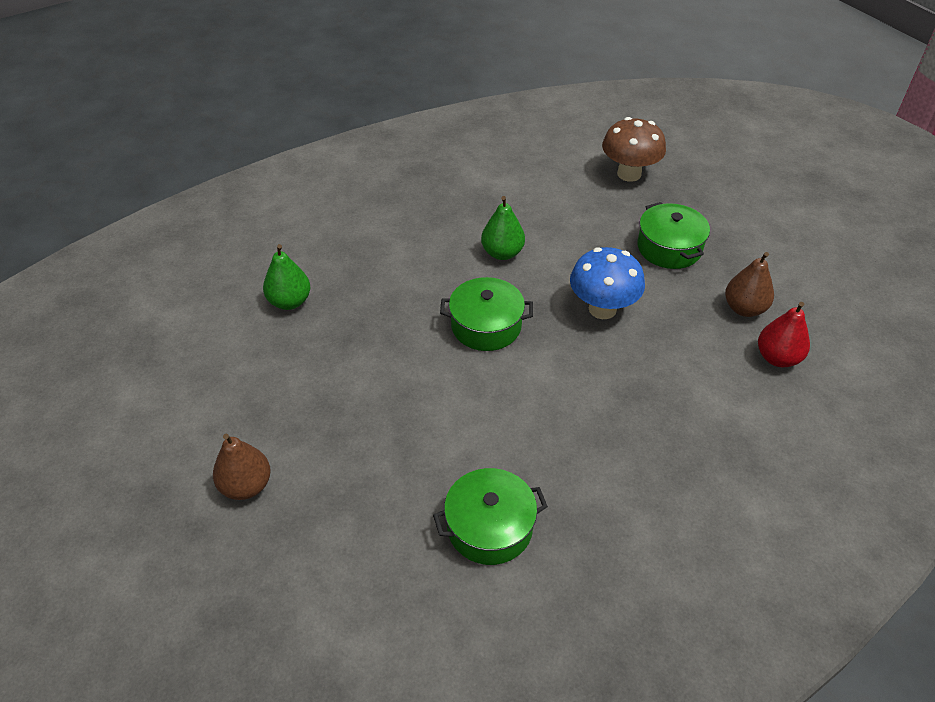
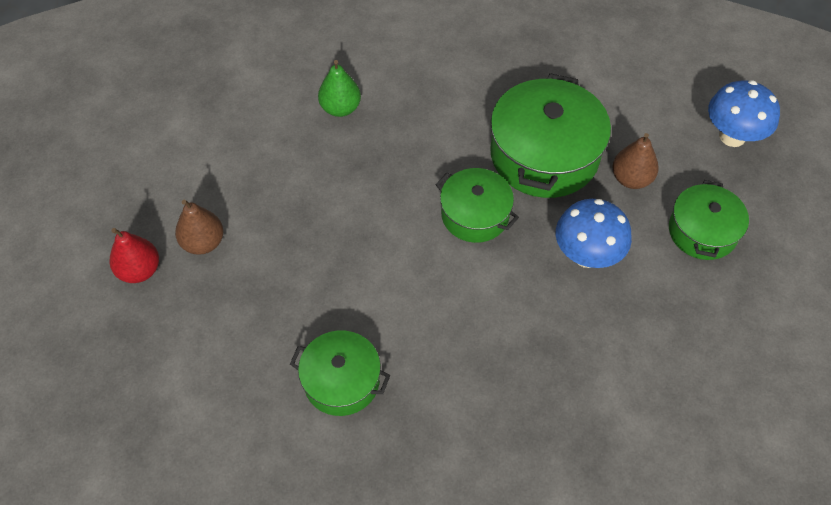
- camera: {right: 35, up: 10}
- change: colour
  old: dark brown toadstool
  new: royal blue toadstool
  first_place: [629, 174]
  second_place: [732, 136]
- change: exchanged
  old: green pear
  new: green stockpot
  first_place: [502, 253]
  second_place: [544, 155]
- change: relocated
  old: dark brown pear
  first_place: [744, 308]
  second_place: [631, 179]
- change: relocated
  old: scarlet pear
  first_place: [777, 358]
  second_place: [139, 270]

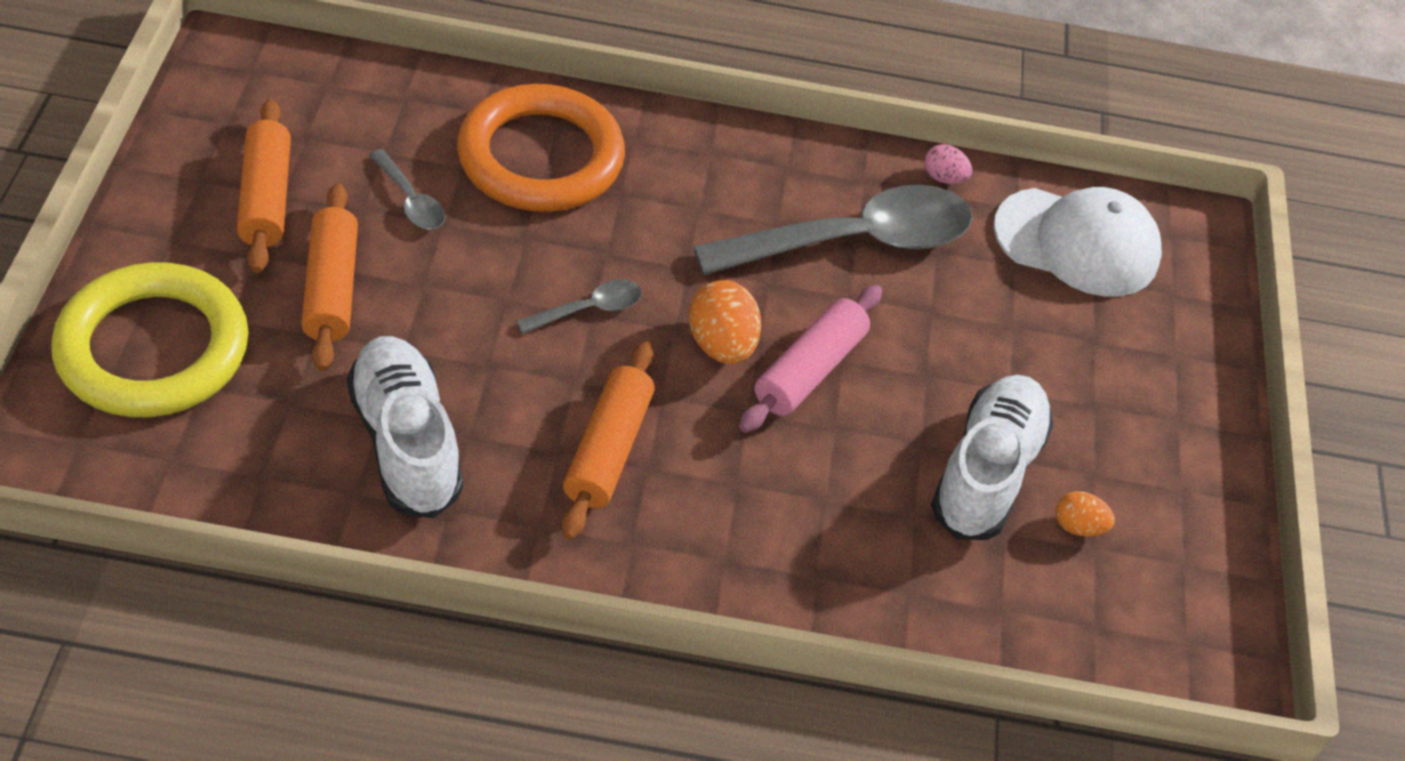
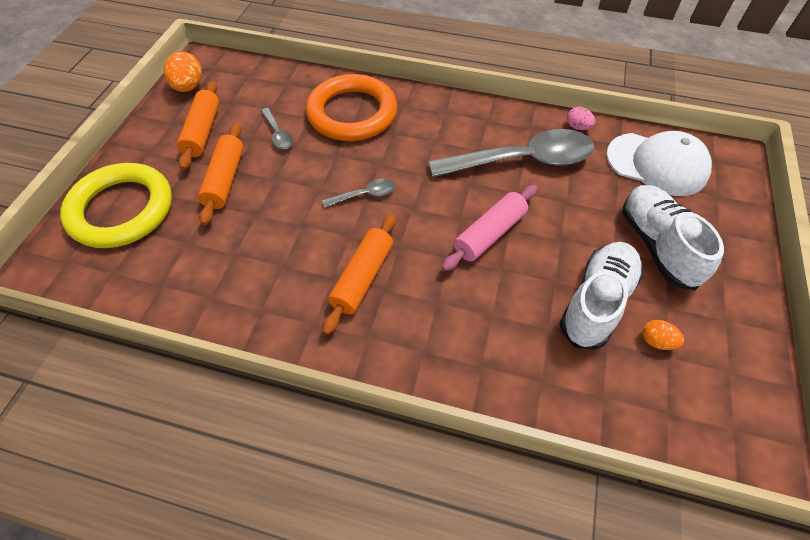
- camera: {right: 15, up: 5}
- change: relocated
  old: orange toy egg
  first_place: [721, 345]
  second_place: [188, 87]
- change: relocated
  old: white shoe
  first_place: [406, 442]
  second_place: [657, 245]

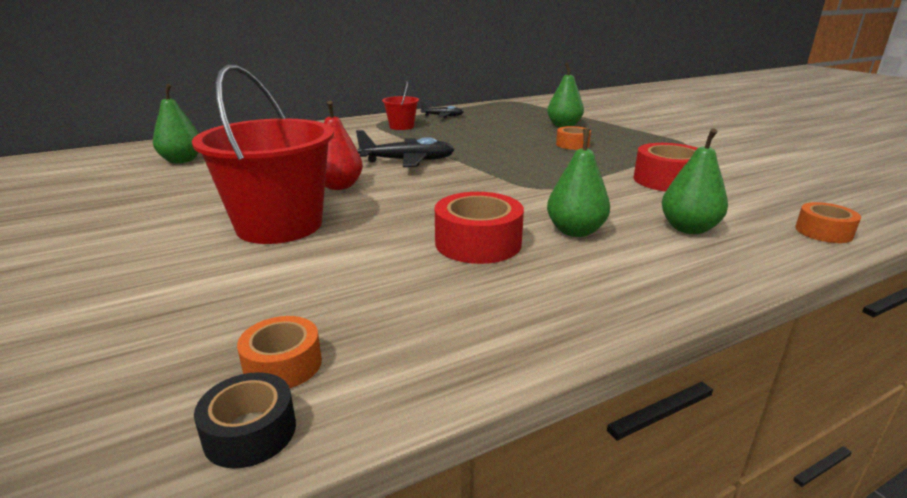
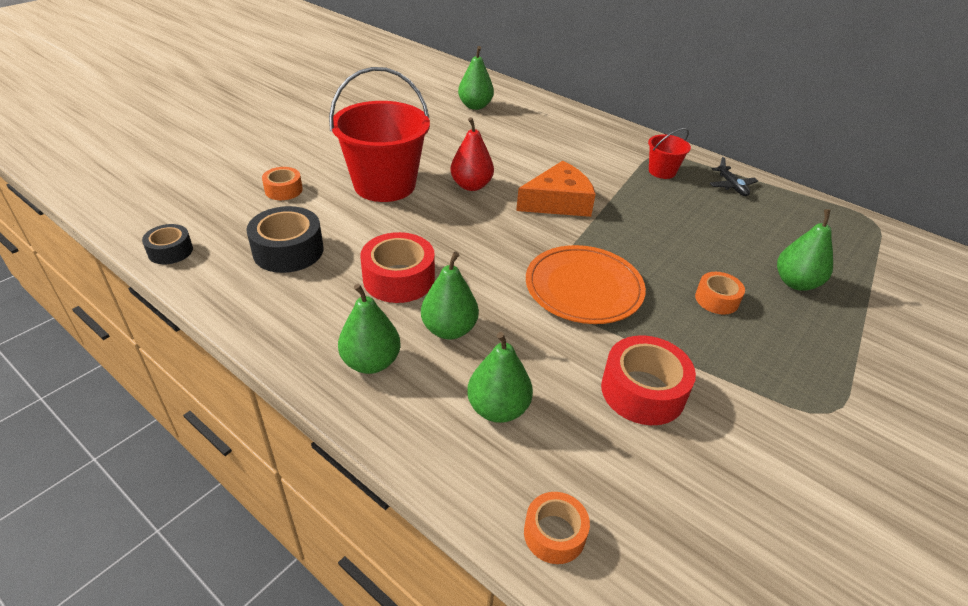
- camera: {right: 65, up: 15}
- change: exchanged
  old: ebony plane
  new: orange cheese
  first_place: [408, 161]
  second_place: [558, 202]
- change: relocated
  old: orange roll of tape
  first_place: [283, 365]
  second_place: [283, 190]
- change: appeared
  new: ebony roll of tape
  second_place: [288, 251]
- change: appeared
  new: orange flat dish
  second_place: [583, 288]
- change: appeared
  new: green pear
  second_place: [371, 362]

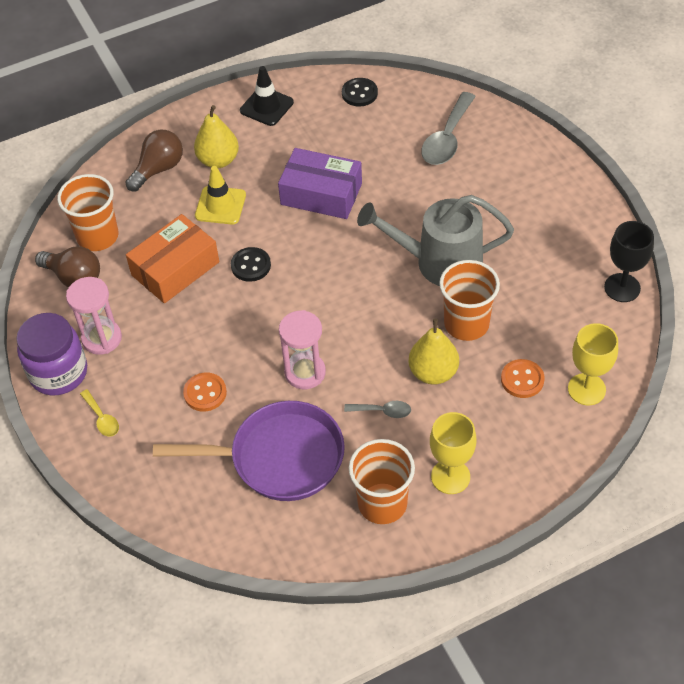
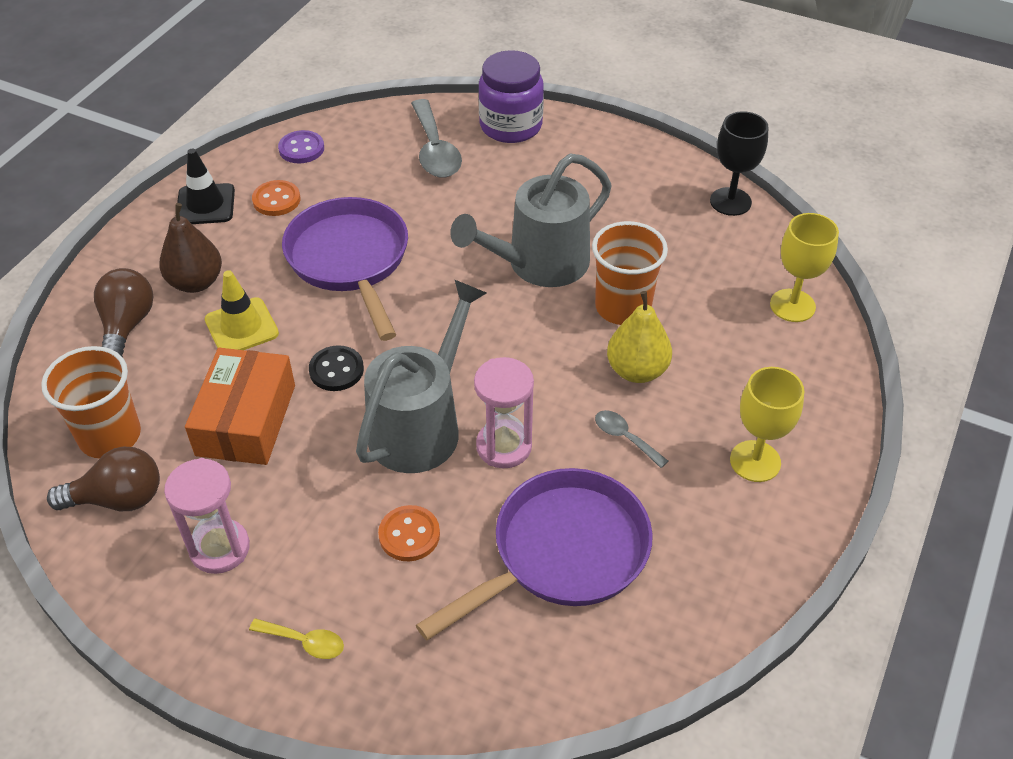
- camera: {right: -40, up: -5}
- change: colour
  old: ebony button
  new: violet button
  first_place: [359, 93]
  second_place: [301, 149]
- change: colour
  old: bright yellow pear
  new: dark brown pear
  first_place: [218, 160]
  second_place: [196, 282]
- change: exchanged
  old: violet box
  new: violet frying pan
  first_place: [321, 194]
  second_place: [350, 260]
- change: relocated
  old: violet jar
  first_place: [58, 372]
  second_place: [510, 126]
- change: relocated
  old: orange button
  first_place: [522, 379]
  second_place: [276, 200]
- change: spun
  old: ash-grey spoon
  first_place: [383, 411]
  second_place: [624, 437]
  degrees: -105
- change: missing
  old: orange tumbler
  first_place: [382, 503]
- change: appeared
  new: ash-grey sprinkling can
  second_place: [421, 425]

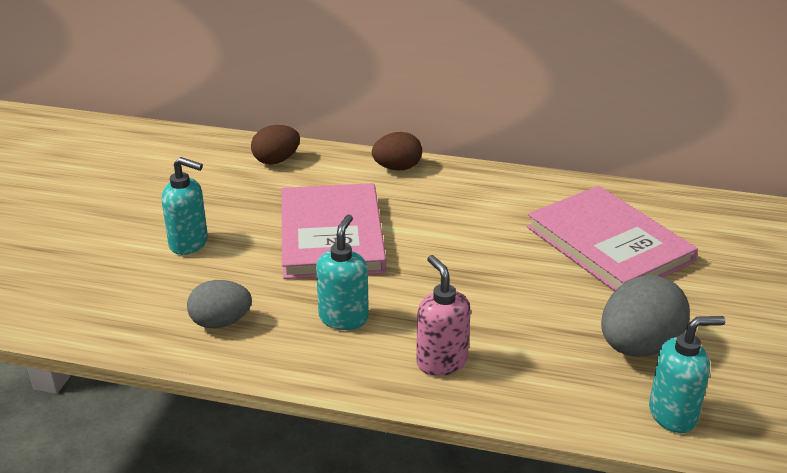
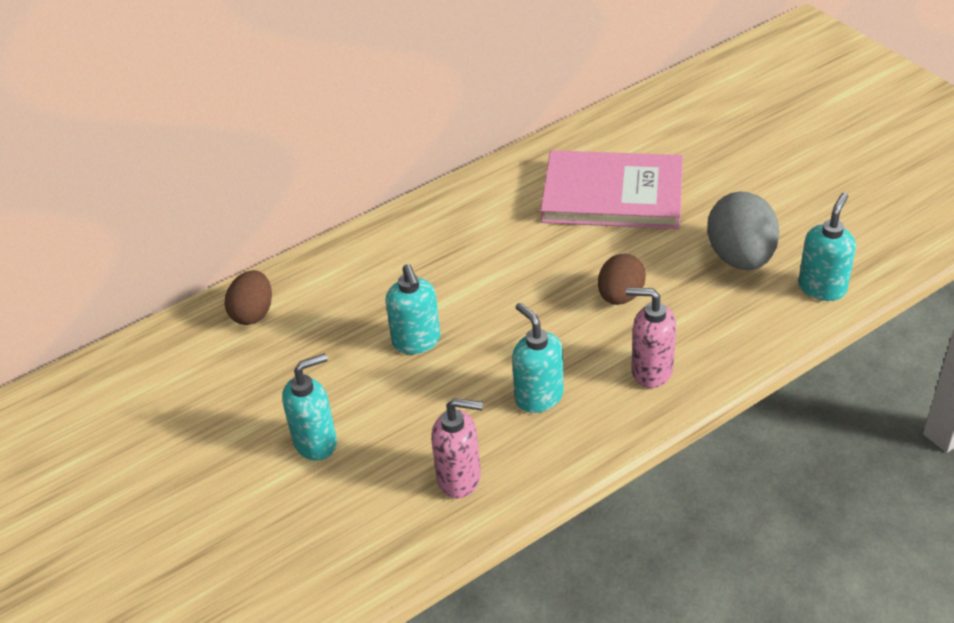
- camera: {right: -45, up: 10}
- change: relocated
  old: dark brown toy egg
  first_place: [397, 168]
  second_place: [620, 296]
- change: exchanged
  old: rosy hardback
  new: turquoise pump bottle
  first_place: [331, 235]
  second_place: [416, 341]
- change: exchanged
  old: ash-grey toy egg
  new: rosy pump bottle
  first_place: [221, 322]
  second_place: [460, 478]

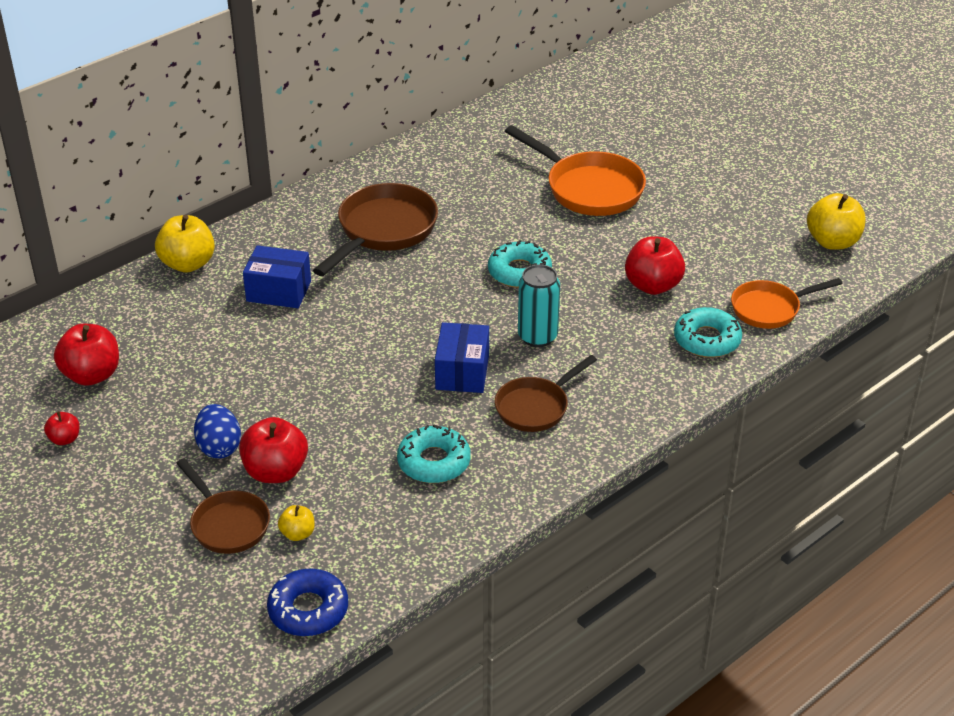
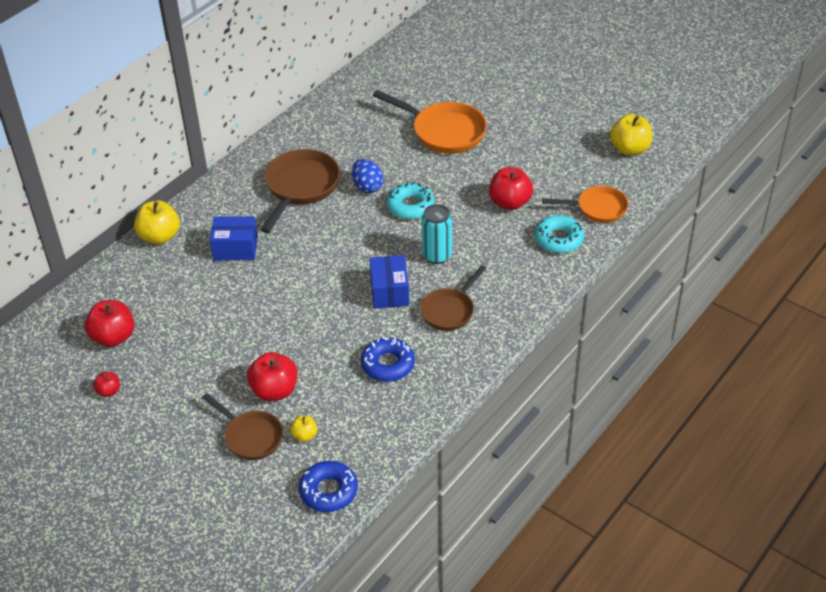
- camera: {right: -10, up: 5}
- change: spun
  old: orange frying pan
  first_place: [770, 309]
  second_place: [597, 208]
  degrees: -150
- change: relocated
  old: royal blue toy egg
  first_place: [219, 447]
  second_place: [367, 187]
- change: colour
  old: turquoise glazed donut
  new: royal blue glazed donut
  first_place: [434, 462]
  second_place: [388, 364]

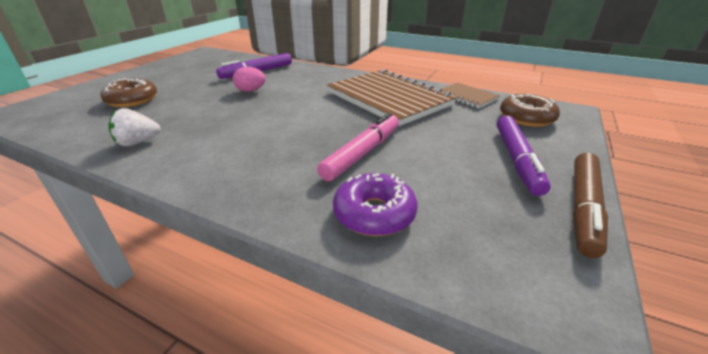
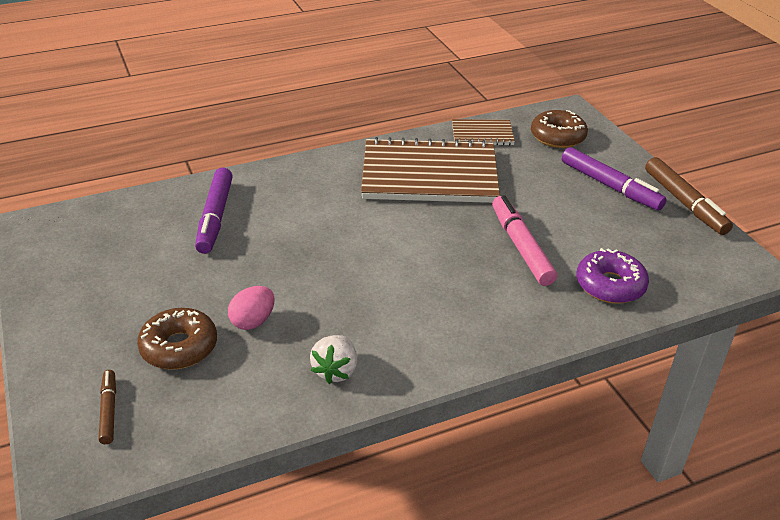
- camera: {right: -50, up: 5}
- change: relocated
  old: rosy toy egg
  first_place: [251, 90]
  second_place: [253, 321]
- change: appeared
  new: dark brown marker
  second_place: [108, 411]

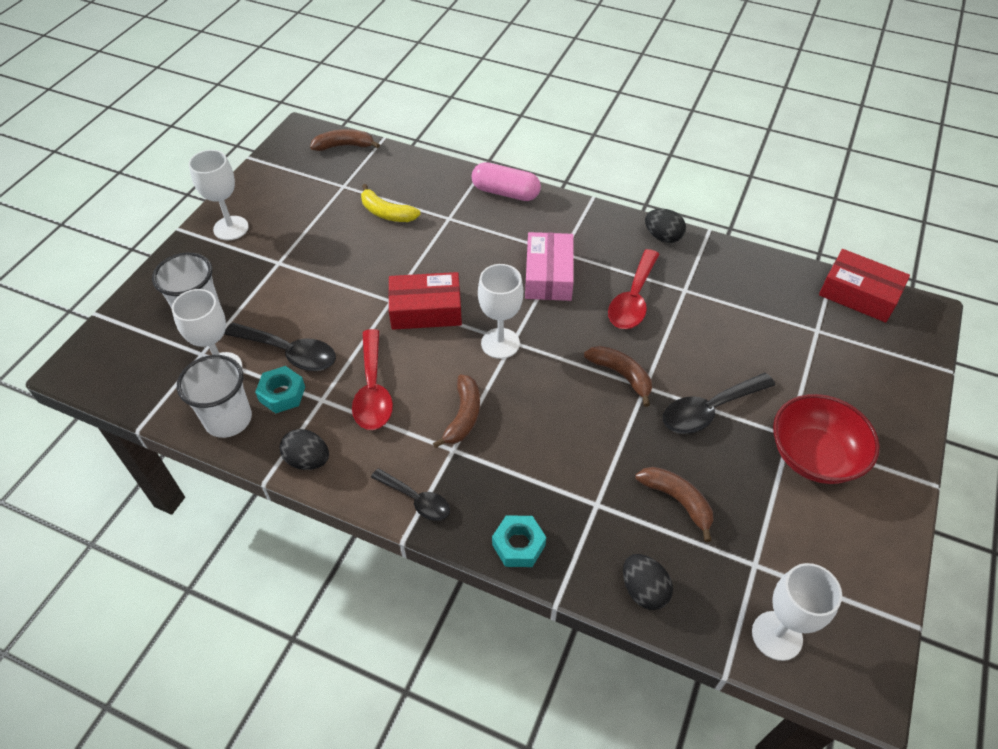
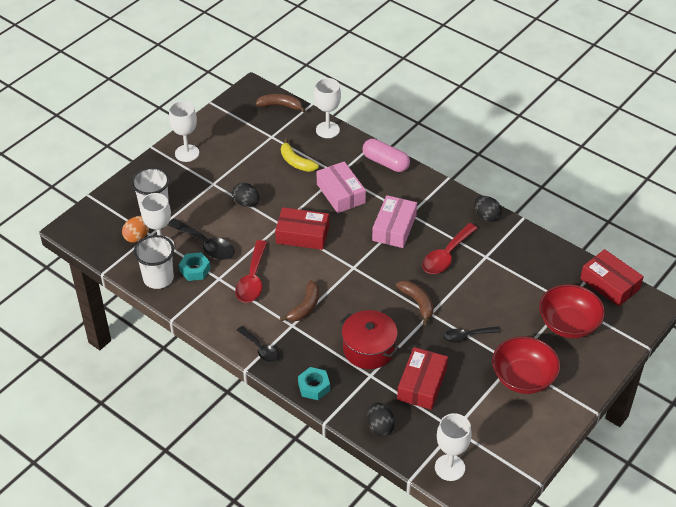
- camera: {right: 15, up: -5}
- change: relocated
  old: white goblet
  first_place: [500, 343]
  second_place: [327, 130]
- change: size
  old: ebony spoon
  first_place: [709, 410]
  second_place: [467, 336]
  factor: 0.65
- change: relocated
  old: ebony toy egg
  first_place: [308, 460]
  second_place: [246, 203]
- change: exchanged
  old: dark brown banana
  new: scarlet box
  first_place: [677, 501]
  second_place: [422, 384]
- change: appeared
  new: rosy box
  second_place: [340, 193]
- change: appeared
  new: orange toy egg
  second_place: [137, 237]
- change: appeared
  new: scarlet serving bowl
  second_place: [568, 324]
- change: appeared
  new: scarlet stockpot
  second_place: [369, 349]

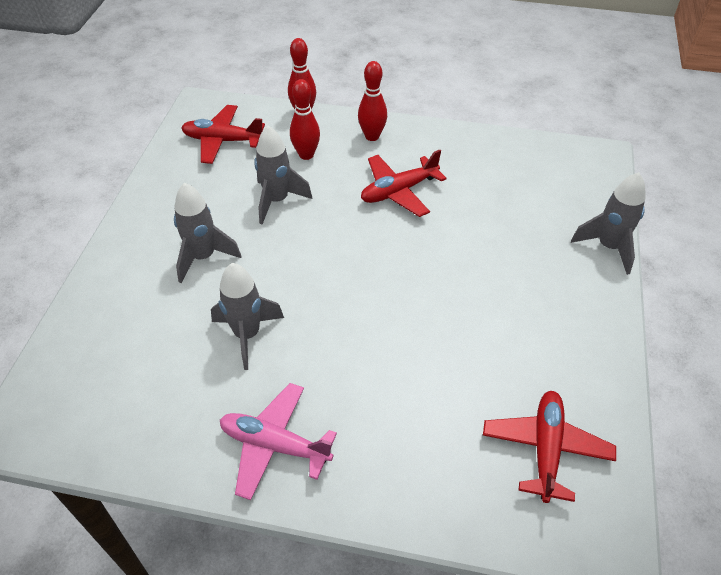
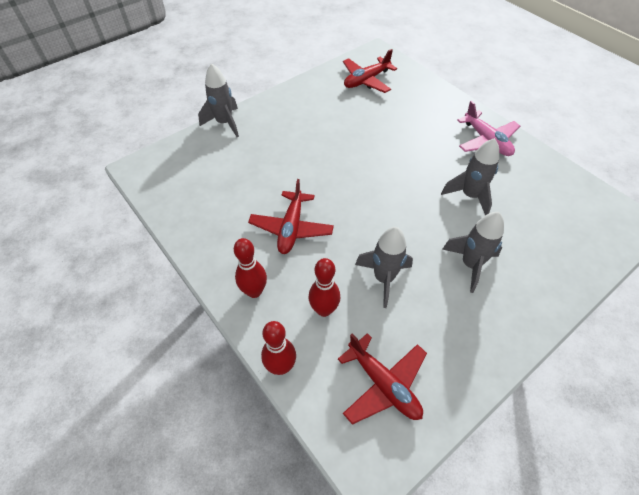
- camera: {right: -140, up: 5}
- change: spun
  old: scarlet plane
  first_place: [398, 191]
  second_place: [291, 228]
  degrees: 90

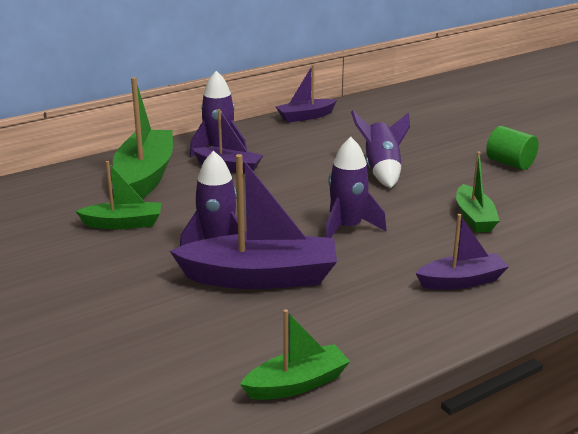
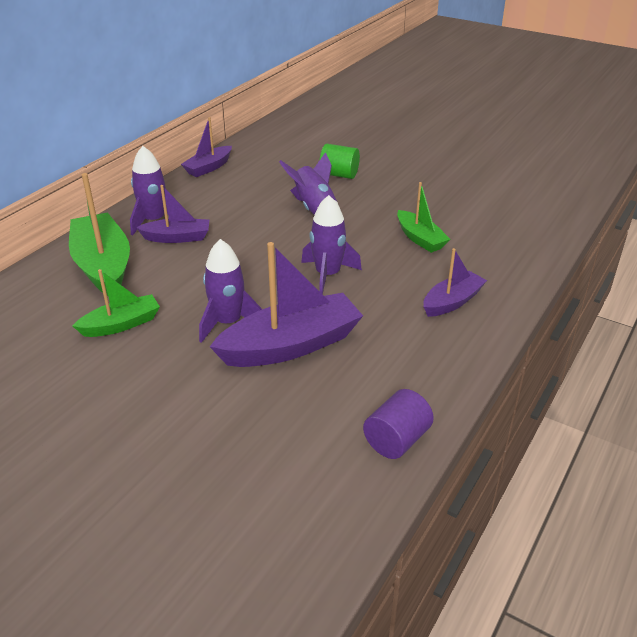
- camera: {right: -25, up: 10}
- change: relocated
  old: green solid cylinder
  first_place: [510, 163]
  second_place: [339, 174]
- change: exchanged
  old: green sailboat
  new: violet solid cylinder
  first_place: [297, 384]
  second_place: [396, 440]

